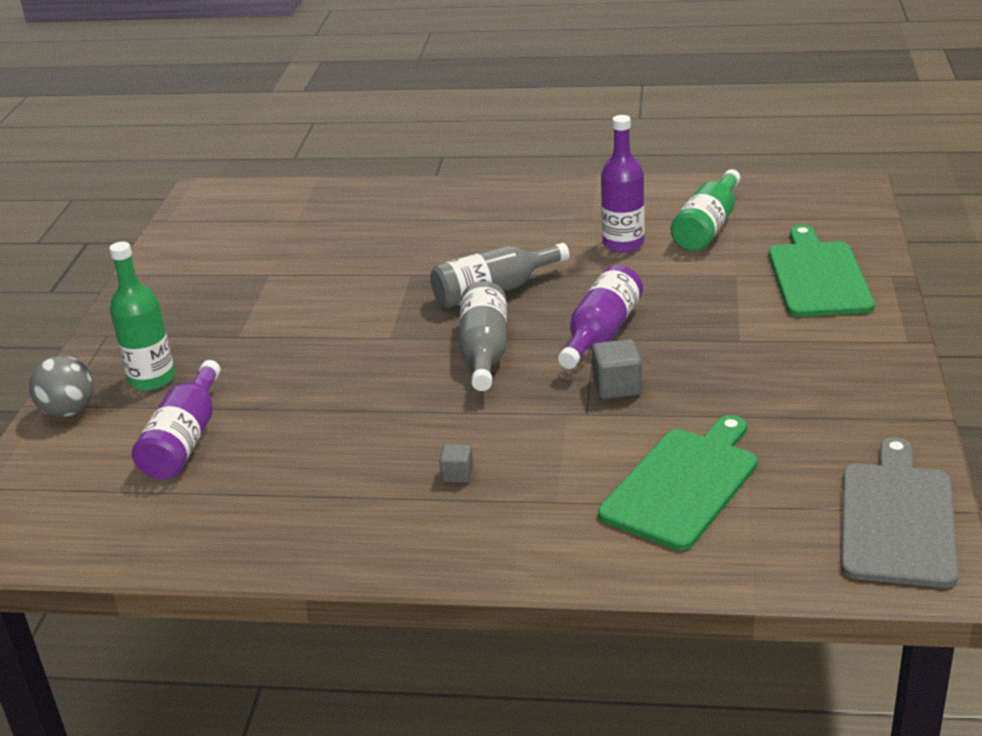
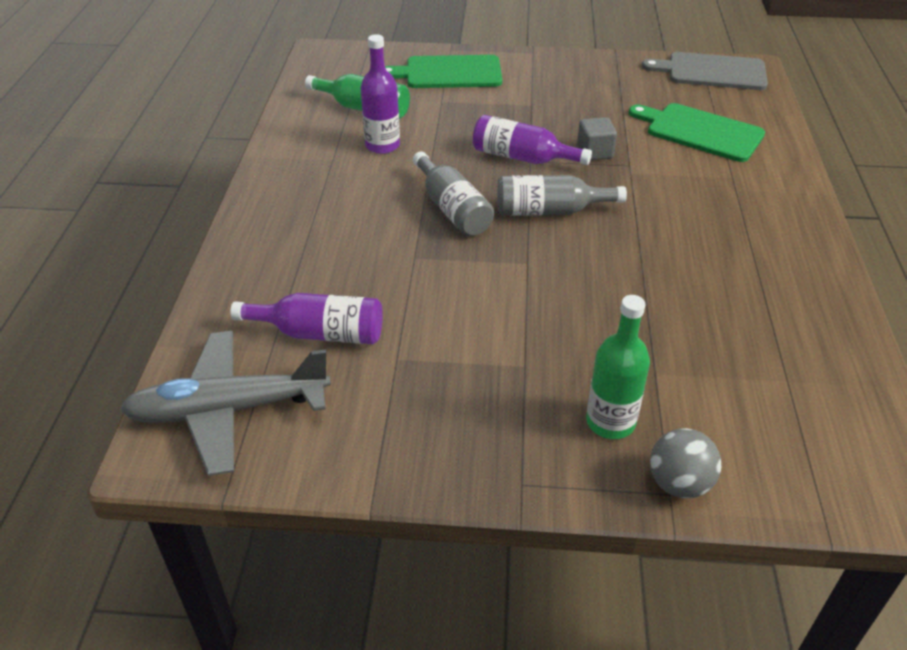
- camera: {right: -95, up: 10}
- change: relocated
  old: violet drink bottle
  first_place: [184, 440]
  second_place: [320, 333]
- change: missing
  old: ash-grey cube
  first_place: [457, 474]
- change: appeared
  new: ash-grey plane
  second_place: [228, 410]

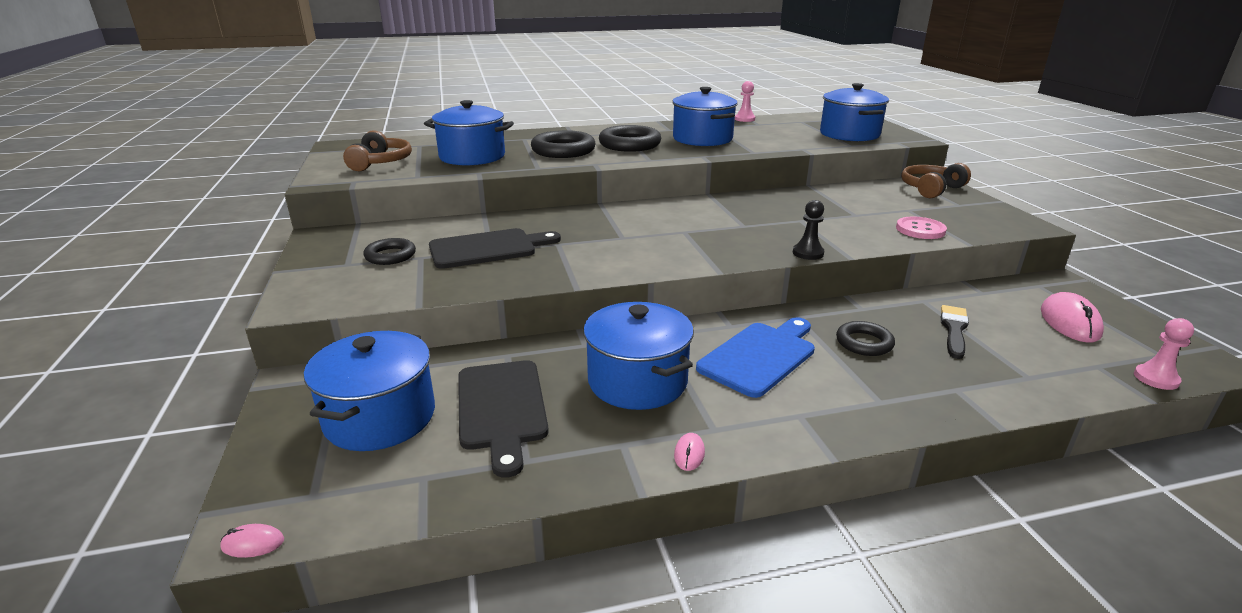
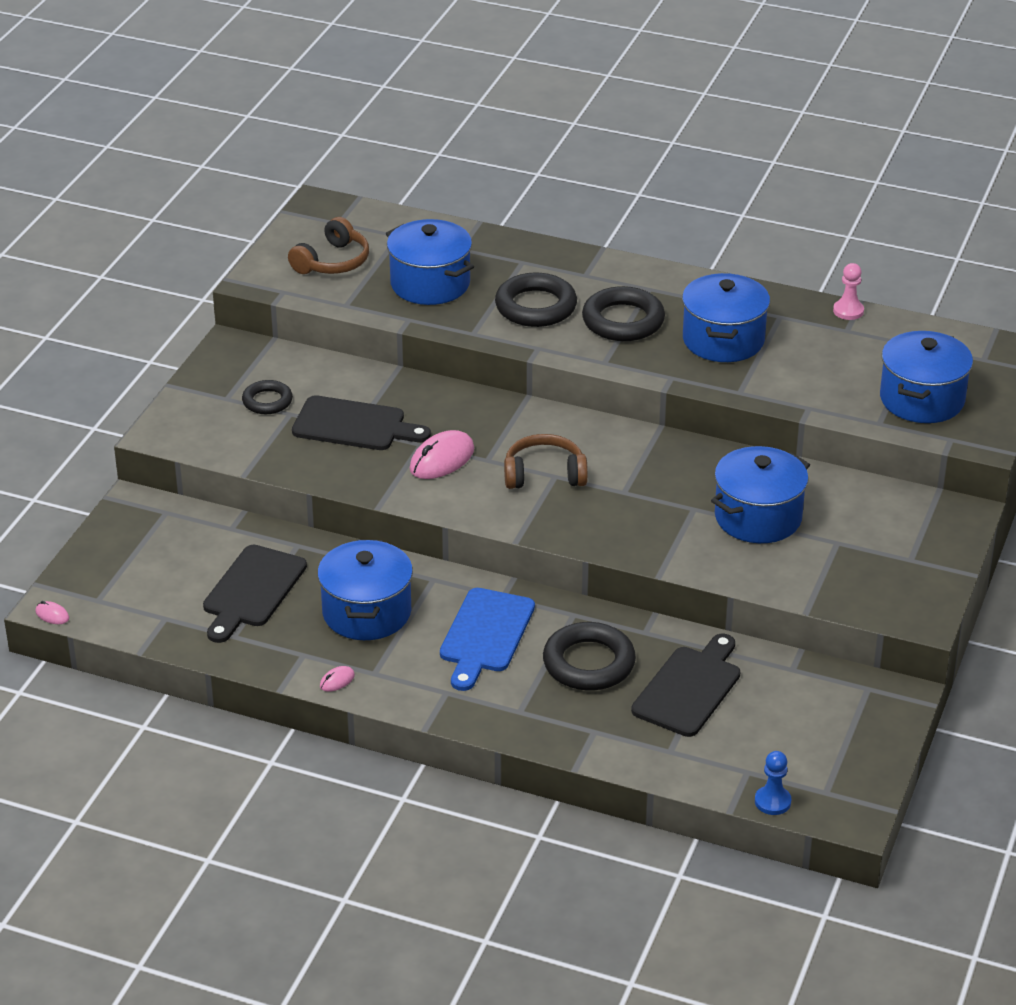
- camera: {right: 35, up: 10}
- change: relocated
  old: dark brown headset
  first_place: [931, 189]
  second_place: [544, 474]
- change: missing
  old: ebony pawn
  first_place: [808, 253]
- change: missing
  old: rosy button
  first_place: [920, 230]
- change: relocated
  old: rosy mouse
  first_place: [1070, 322]
  second_place: [442, 459]
- change: exchanged
  old: ebony paintbrush
  new: ebony chopping board
  first_place: [954, 329]
  second_place: [689, 688]
- change: spun
  old: royal blue chopping board
  first_place: [759, 356]
  second_place: [485, 635]
  degrees: 120
- change: colour
  old: rosy pawn
  new: royal blue pawn
  first_place: [1156, 378]
  second_place: [772, 801]
- change: size
  old: ebony hoop
  first_place: [864, 343]
  second_place: [589, 663]
  factor: 1.66
- change: relocated
  old: royal blue stockpot
  first_place: [380, 417]
  second_place: [758, 517]

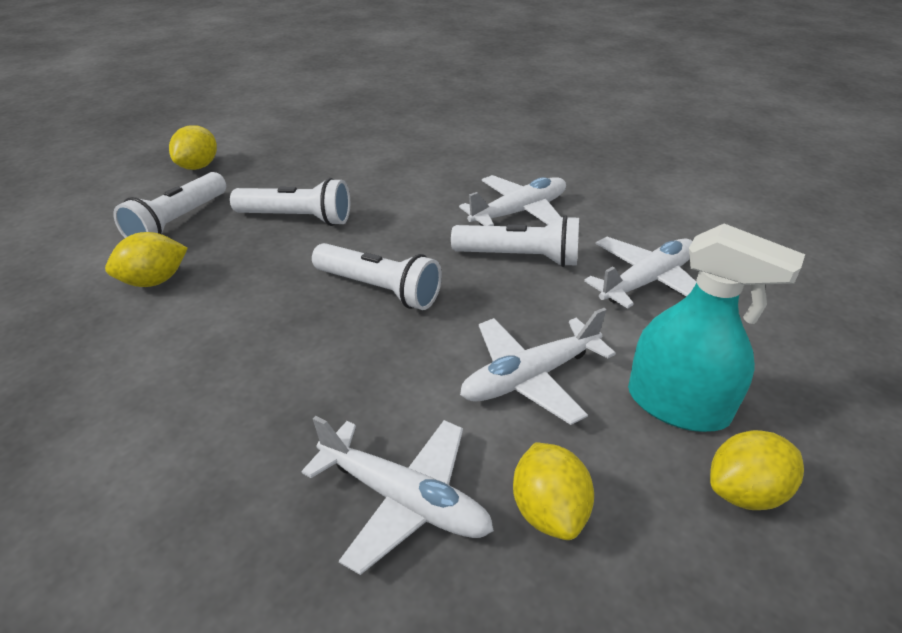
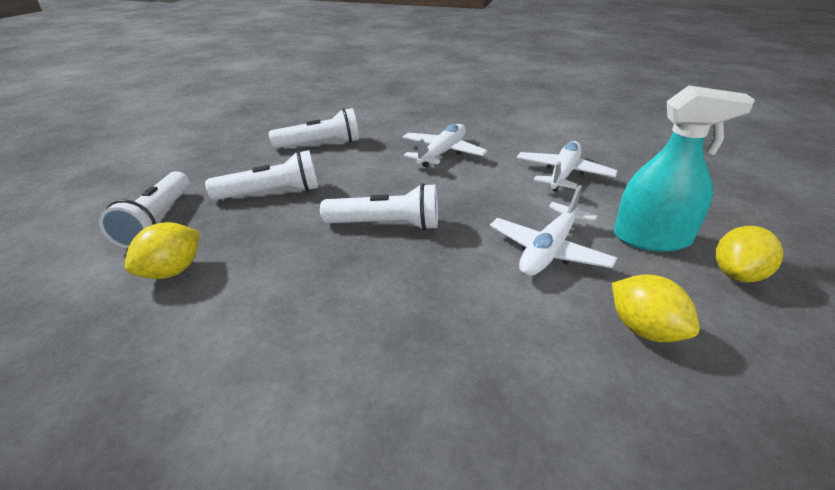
- camera: {right: -25, up: -5}
- change: missing
  old: bright yellow lemon
  first_place: [198, 166]
- change: relocated
  old: white pocket torch
  first_place: [519, 257]
  second_place: [320, 144]
- change: missing
  old: white plane
  first_place: [404, 499]

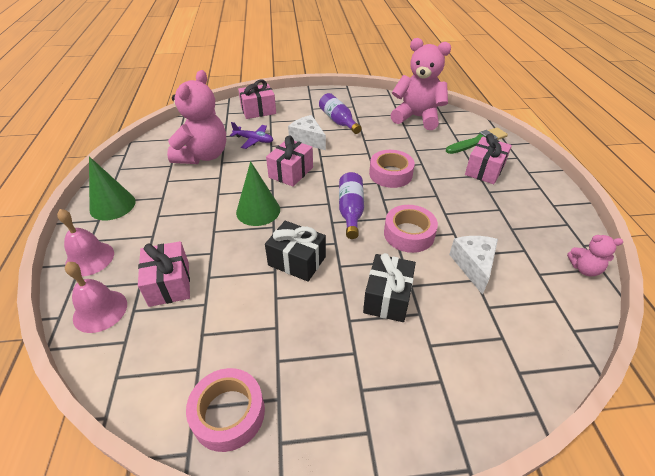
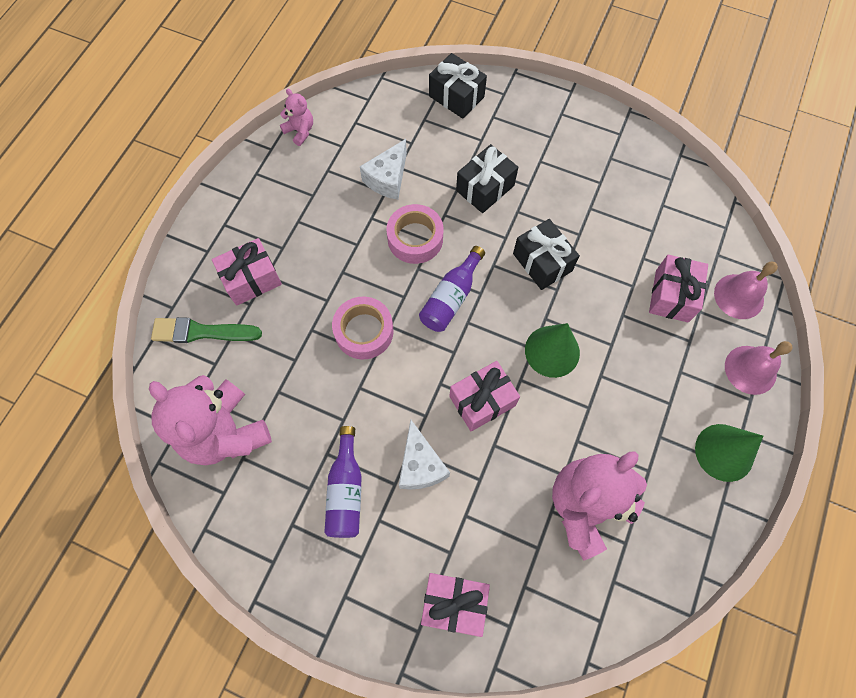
- camera: {right: -150, up: 25}
- change: missing
  old: violet plane
  first_place: [254, 140]
- change: missing
  old: rosy roll of tape
  first_place: [228, 413]
- change: appeared
  new: ebony wrapped gift
  second_place: [456, 96]

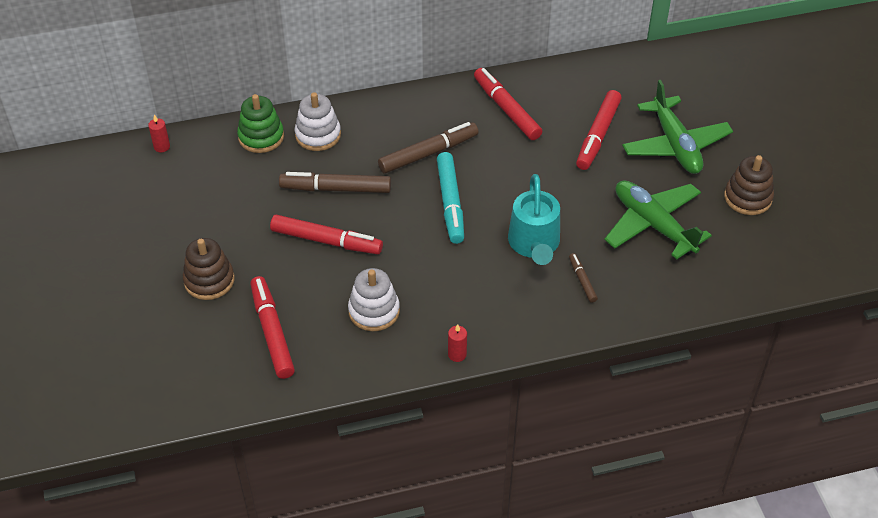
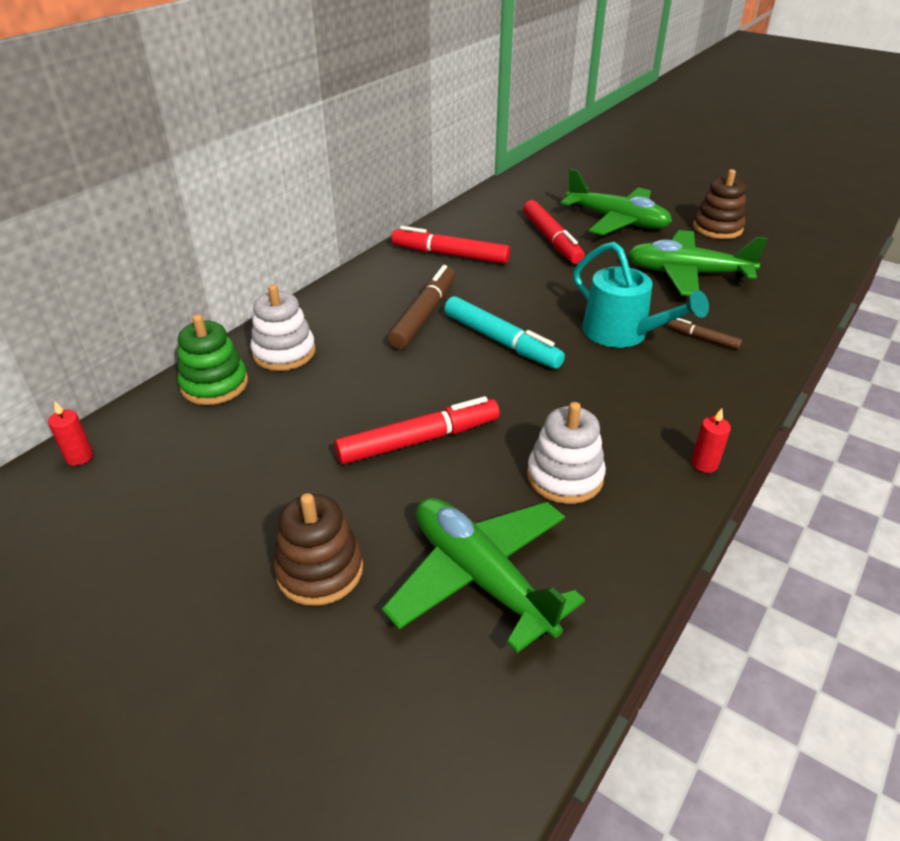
- camera: {right: -40, up: -10}
- change: missing
  old: dark brown marker
  first_place: [336, 189]
- change: exchanged
  old: scarlet marker
  new: green plane
  first_place: [272, 332]
  second_place: [481, 577]

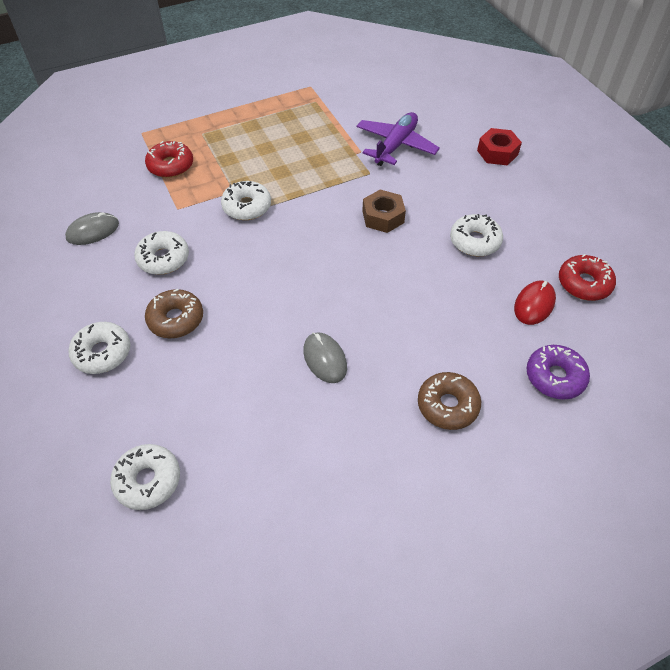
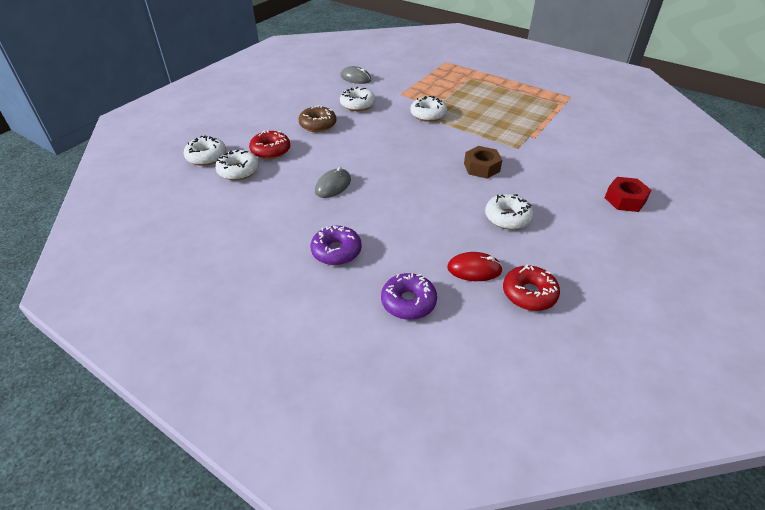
- camera: {right: 60, up: -10}
- change: missing
  old: violet plane
  first_place: [396, 145]
- change: relocated
  old: scarlet glazed donut
  first_place: [170, 166]
  second_place: [270, 150]
- change: relocated
  old: white glazed donut
  first_place: [102, 353]
  second_place: [238, 171]
- change: colour
  old: dark brown glazed donut
  new: violet glazed donut
  first_place: [447, 405]
  second_place: [336, 251]

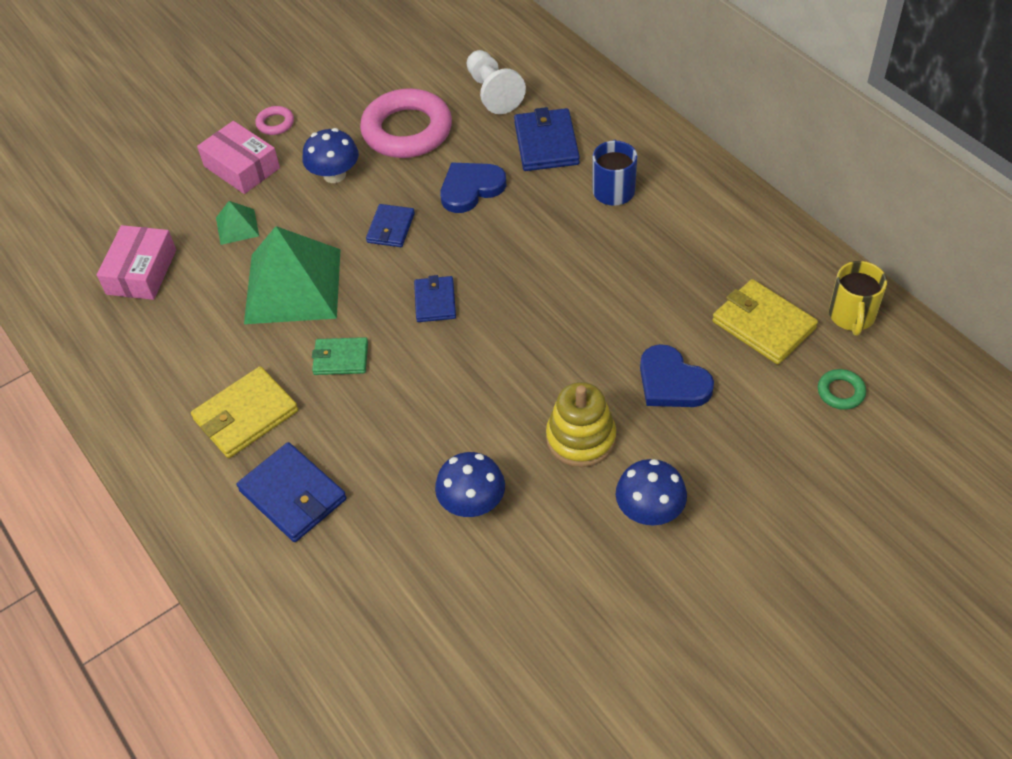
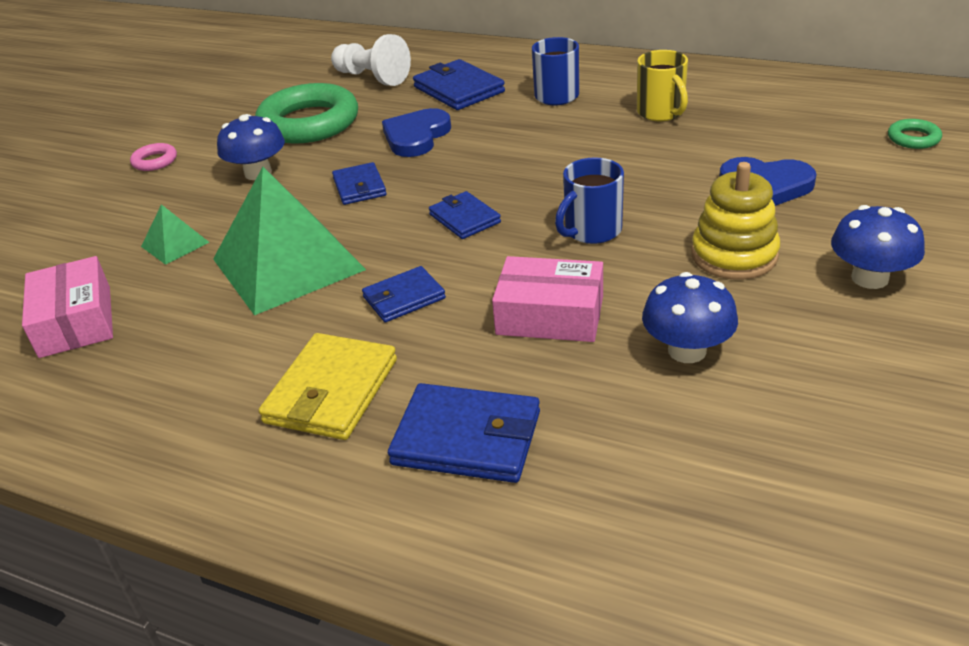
- camera: {right: -30, up: -15}
- change: colour
  old: rosy hoop
  new: green hoop
  first_place: [407, 130]
  second_place: [309, 123]
- change: relocated
  old: rosy box
  first_place: [241, 167]
  second_place: [550, 315]
- change: relocated
  old: bright yellow tea mug
  first_place: [851, 316]
  second_place: [661, 112]
- change: missing
  old: bright yellow card wallet
  first_place: [763, 325]
- change: colour
  old: green card wallet
  new: royal blue card wallet
  first_place: [340, 358]
  second_place: [404, 298]
- change: appeared
  new: royal blue tea mug
  second_place: [591, 231]

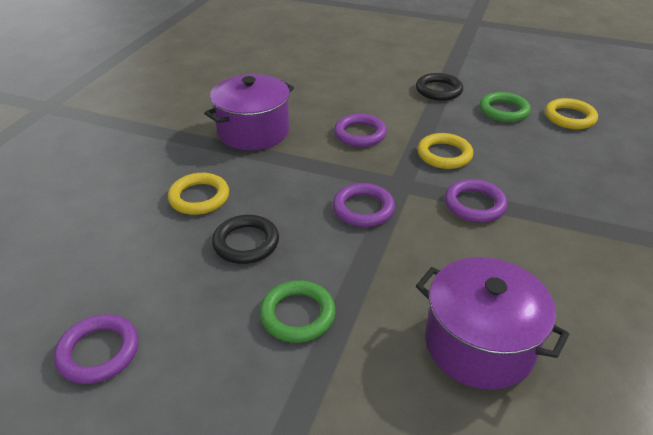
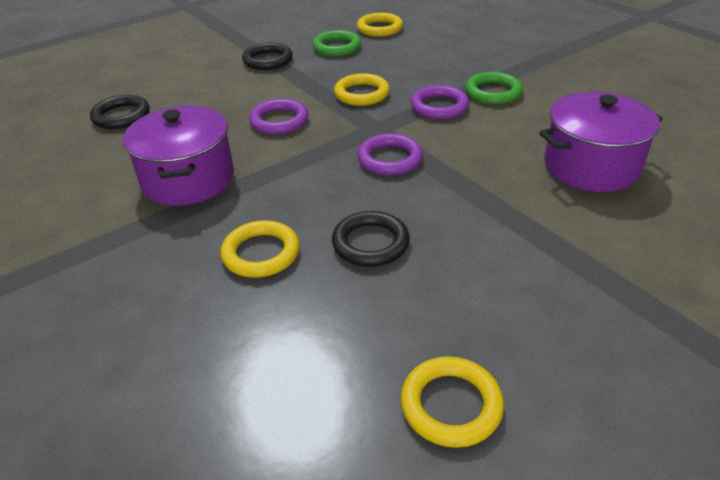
- camera: {right: -55, up: 0}
- change: relocated
  old: green hoop
  first_place: [297, 314]
  second_place: [493, 92]
- change: colour
  old: violet hoop
  new: bright yellow hoop
  first_place: [99, 352]
  second_place: [451, 405]
- change: appeared
  new: ebony hoop
  second_place: [121, 116]

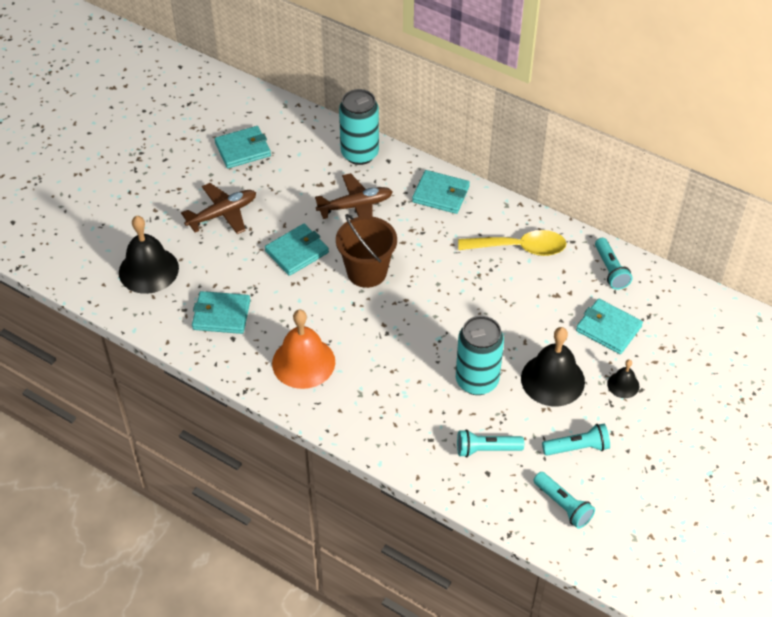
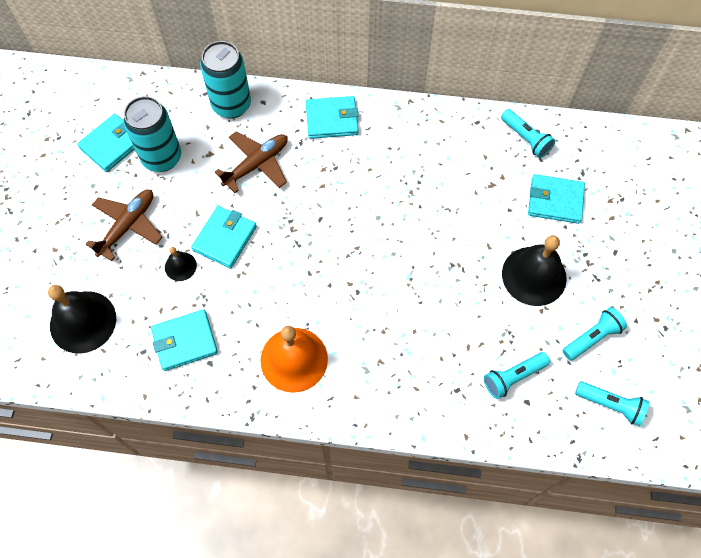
- camera: {right: -25, up: 15}
- change: missing
  old: dark brown bucket
  first_place: [367, 272]
- change: missing
  old: bright yellow spoon
  first_place: [520, 248]
- change: relocated
  old: turquoise soda can
  first_place: [477, 381]
  second_place: [162, 158]
- change: relocated
  old: ebony school bell
  first_place: [623, 385]
  second_place: [180, 266]

